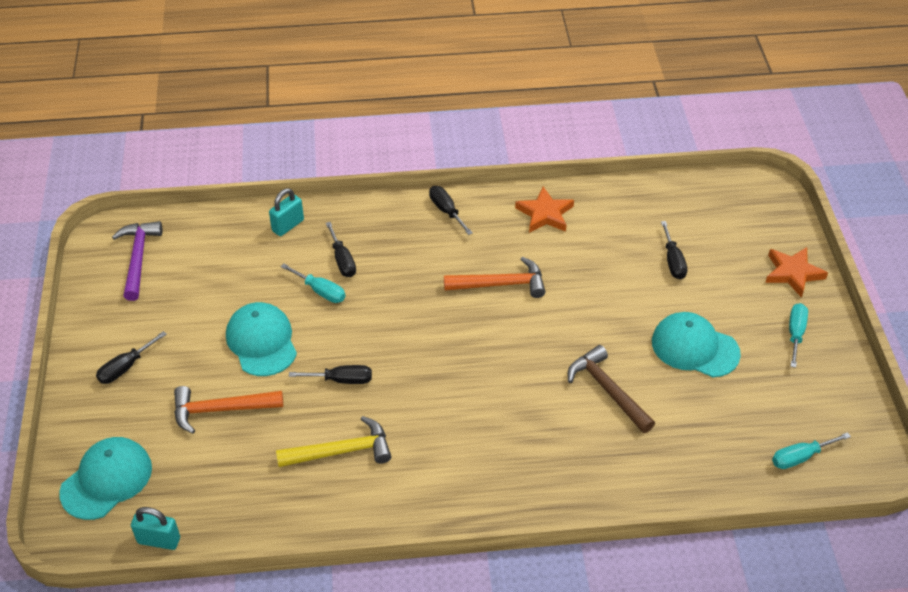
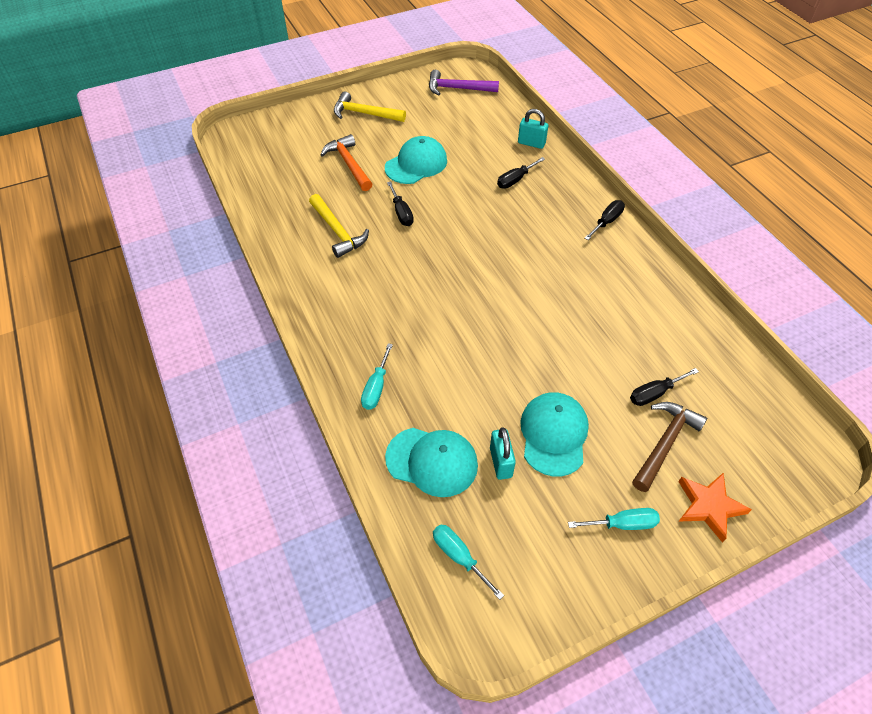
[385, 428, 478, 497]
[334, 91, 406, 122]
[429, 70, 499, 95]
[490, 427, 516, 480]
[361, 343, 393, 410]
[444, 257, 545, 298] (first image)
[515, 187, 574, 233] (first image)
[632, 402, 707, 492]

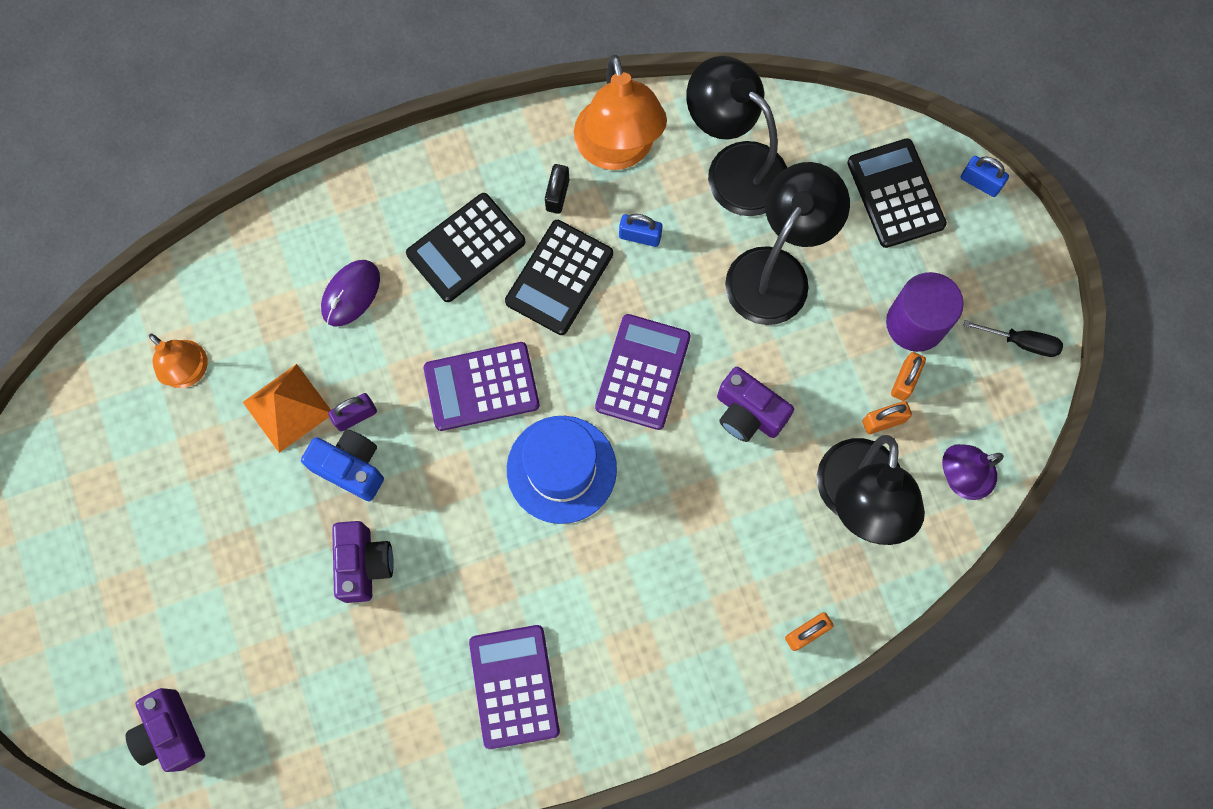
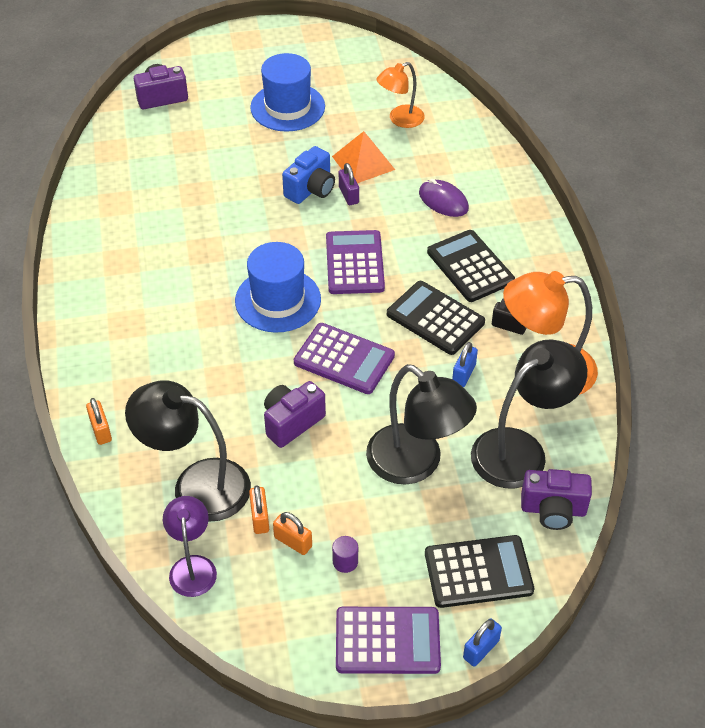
[521, 469, 592, 530]
[336, 607, 441, 674]
[332, 536, 358, 573]
[963, 320, 1063, 357] (first image)
[250, 53, 325, 132]

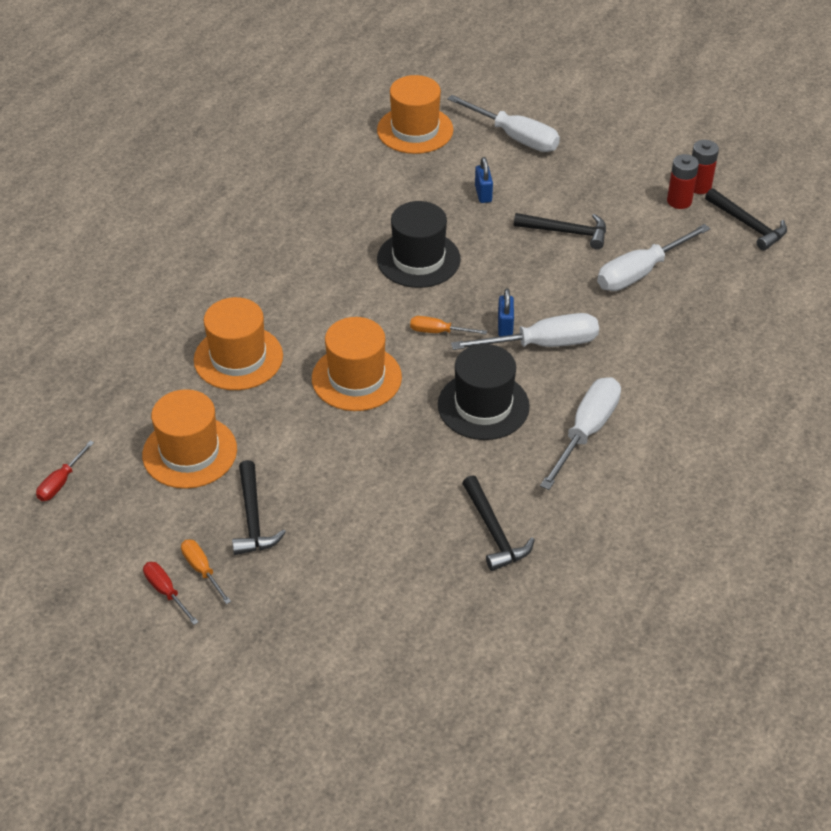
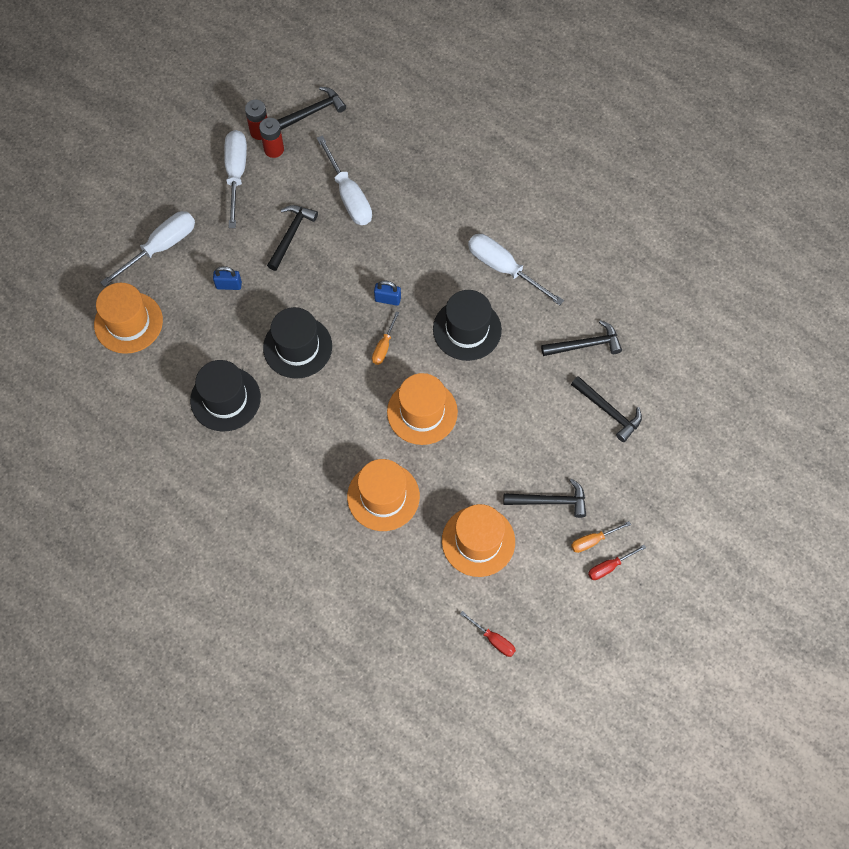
[224, 130, 247, 228]
[190, 360, 261, 432]
[571, 376, 642, 442]

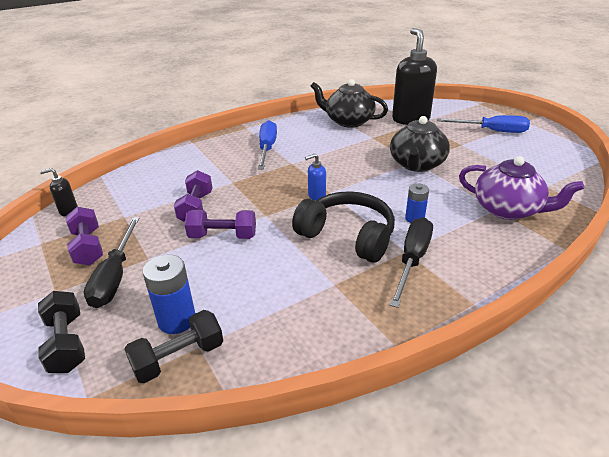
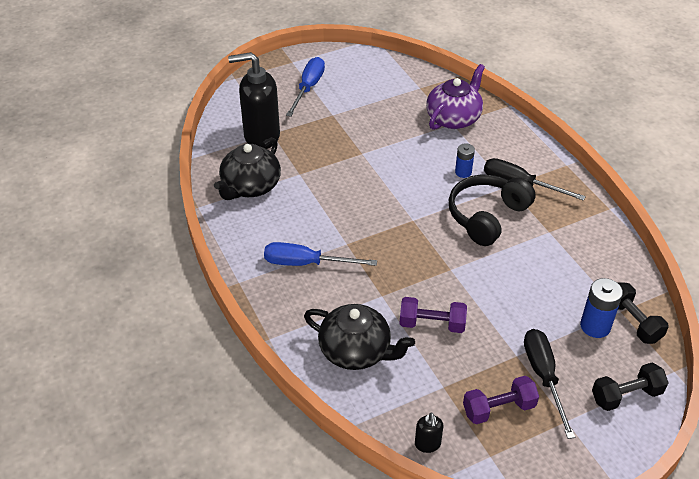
[524, 329, 575, 439]
[185, 210, 256, 239] (first image)
[305, 154, 326, 201] (first image)
[304, 304, 415, 370]

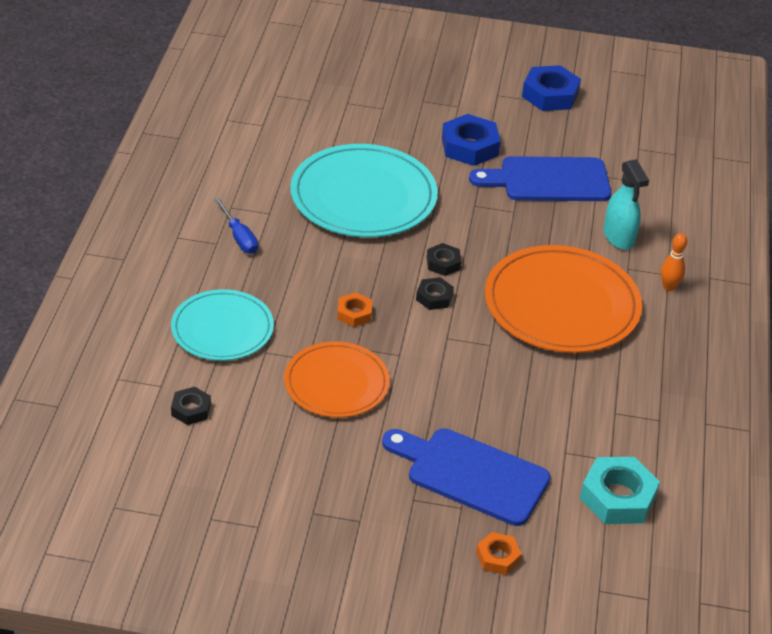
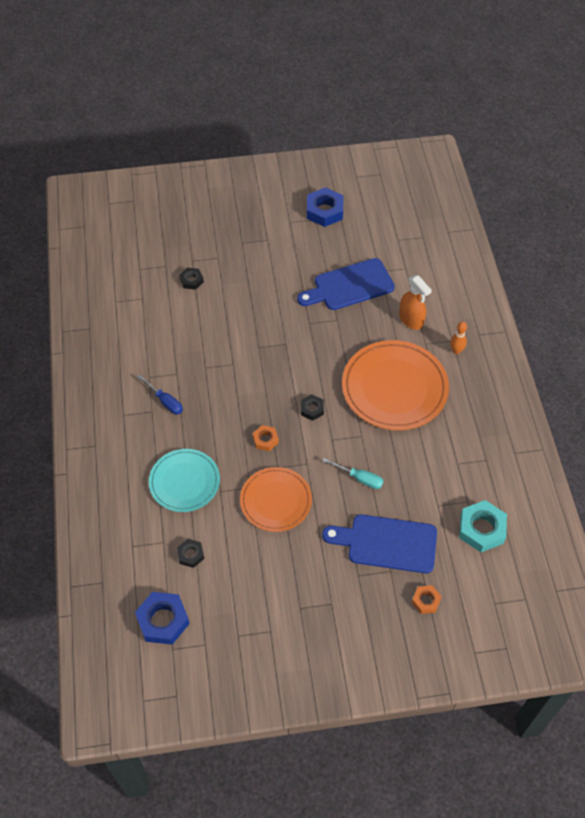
[290, 144, 438, 237] (first image)
[179, 268, 204, 290]
[135, 592, 190, 645]
[399, 275, 432, 330]
[322, 458, 383, 489]

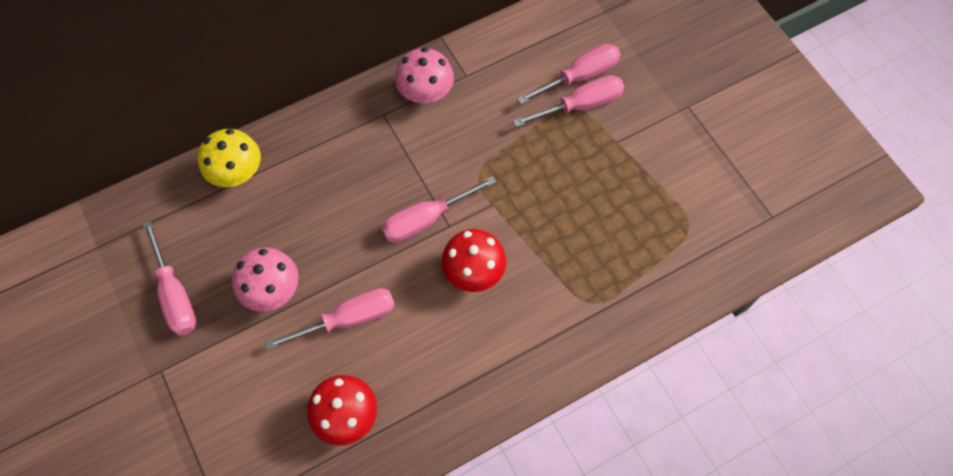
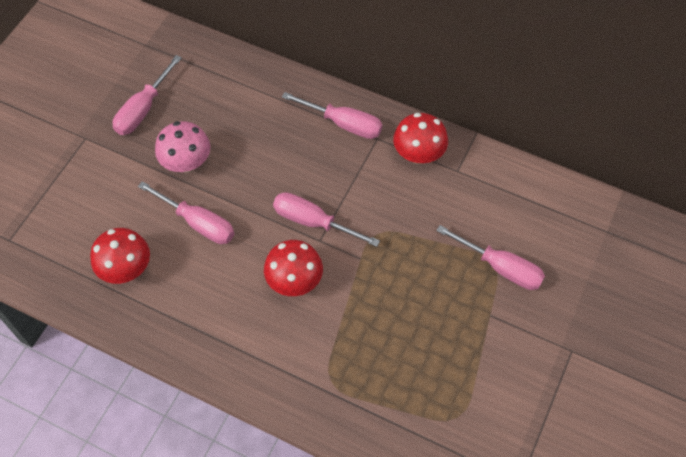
[198, 129, 261, 187] (first image)
[393, 113, 448, 164]
[282, 92, 382, 139]

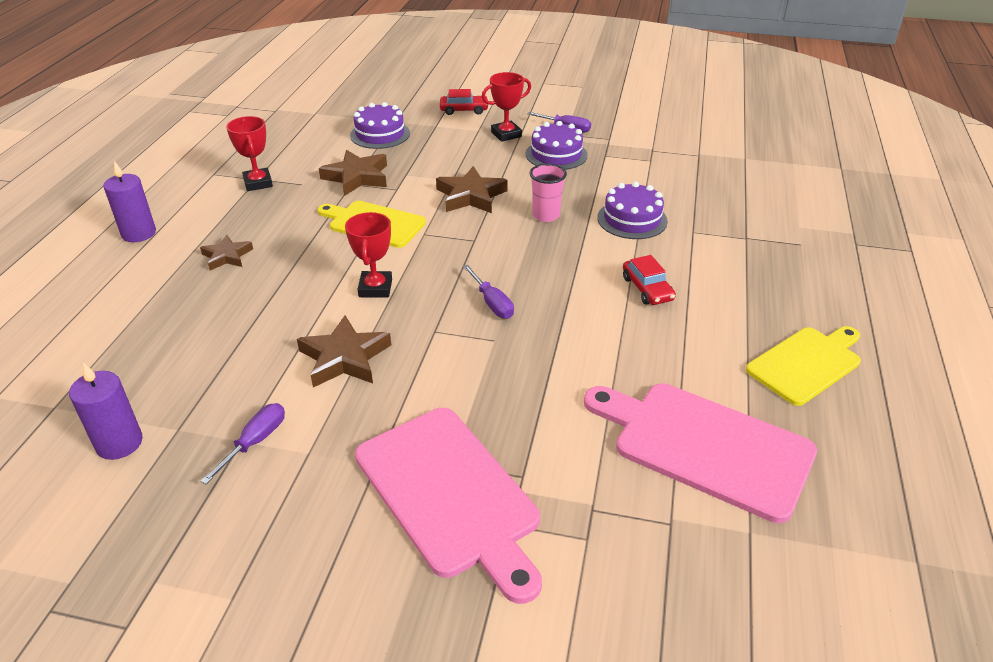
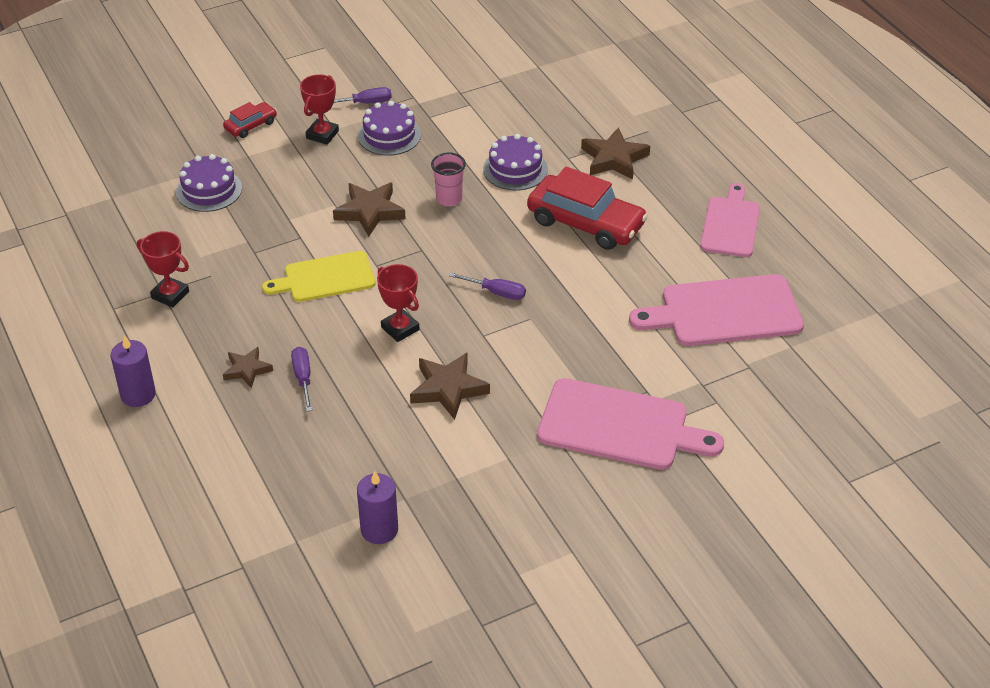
[291, 347, 312, 411]
[581, 127, 650, 180]
[527, 167, 648, 250]
[700, 183, 760, 257]

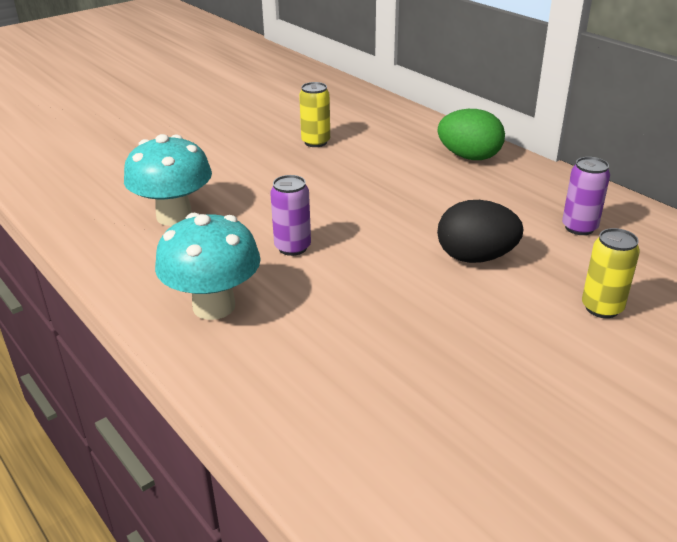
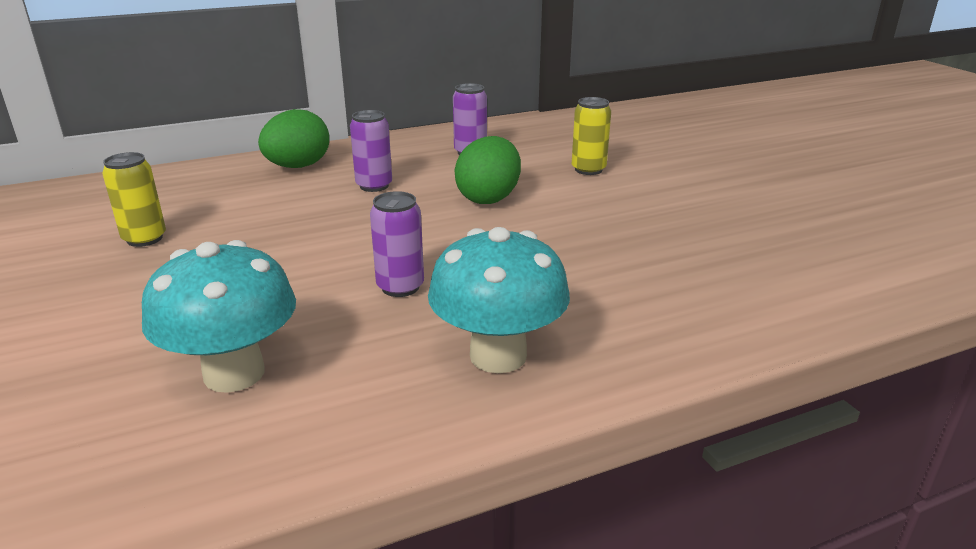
[455, 136, 521, 204]
[350, 110, 392, 192]

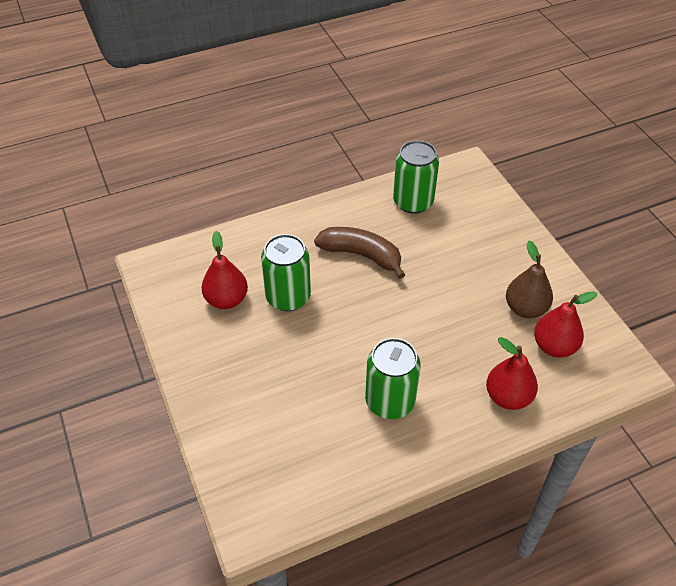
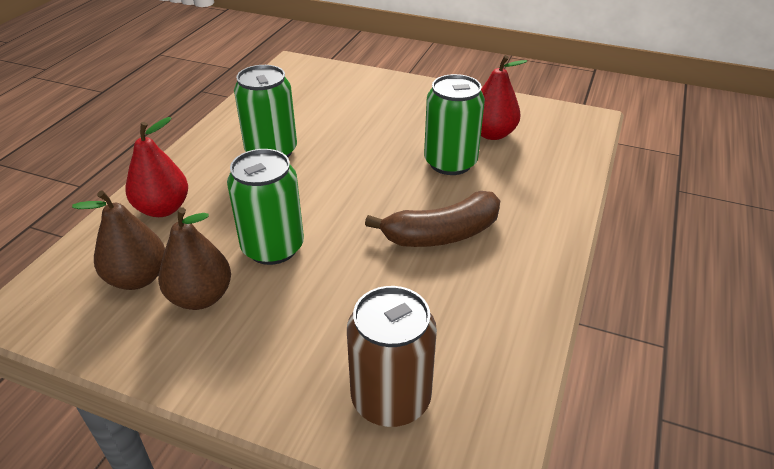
[227, 149, 304, 265]
[72, 190, 165, 290]
[347, 286, 437, 427]

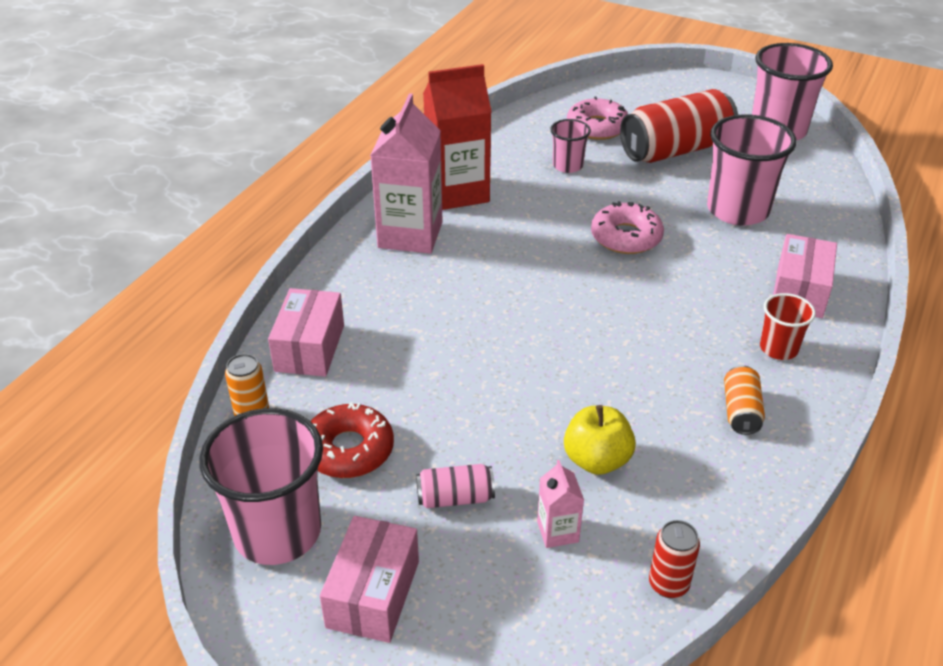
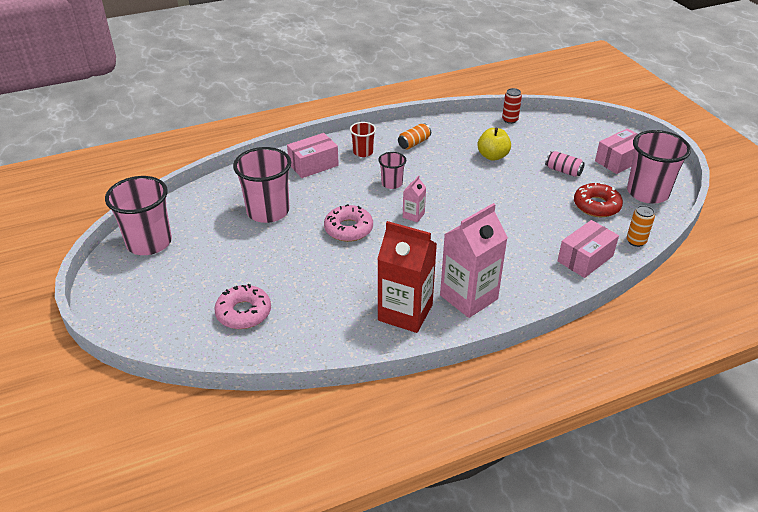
[403, 175, 426, 223]
[378, 152, 406, 189]
[620, 89, 738, 163] (first image)

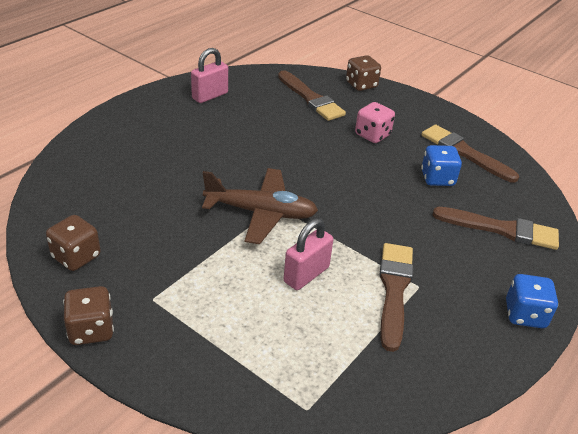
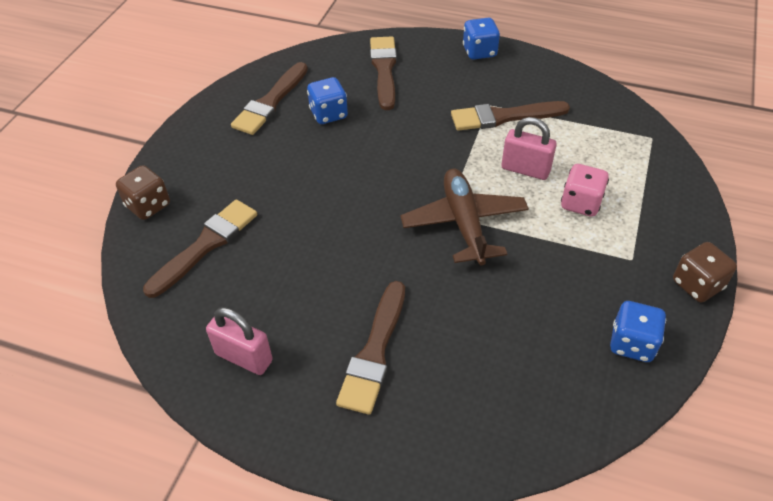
[610, 301, 666, 362]
[561, 164, 609, 217]
[336, 281, 405, 415]

